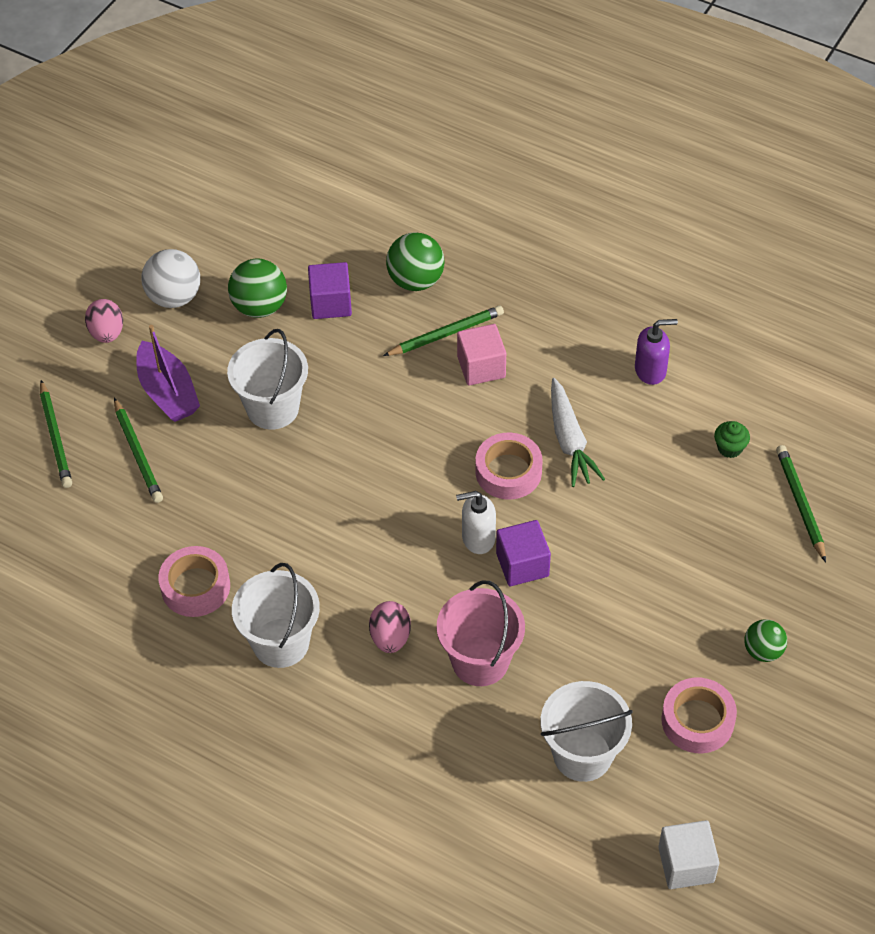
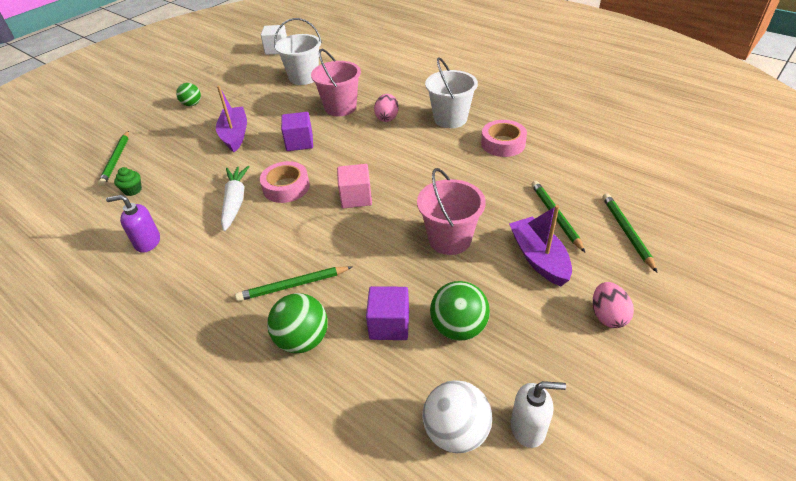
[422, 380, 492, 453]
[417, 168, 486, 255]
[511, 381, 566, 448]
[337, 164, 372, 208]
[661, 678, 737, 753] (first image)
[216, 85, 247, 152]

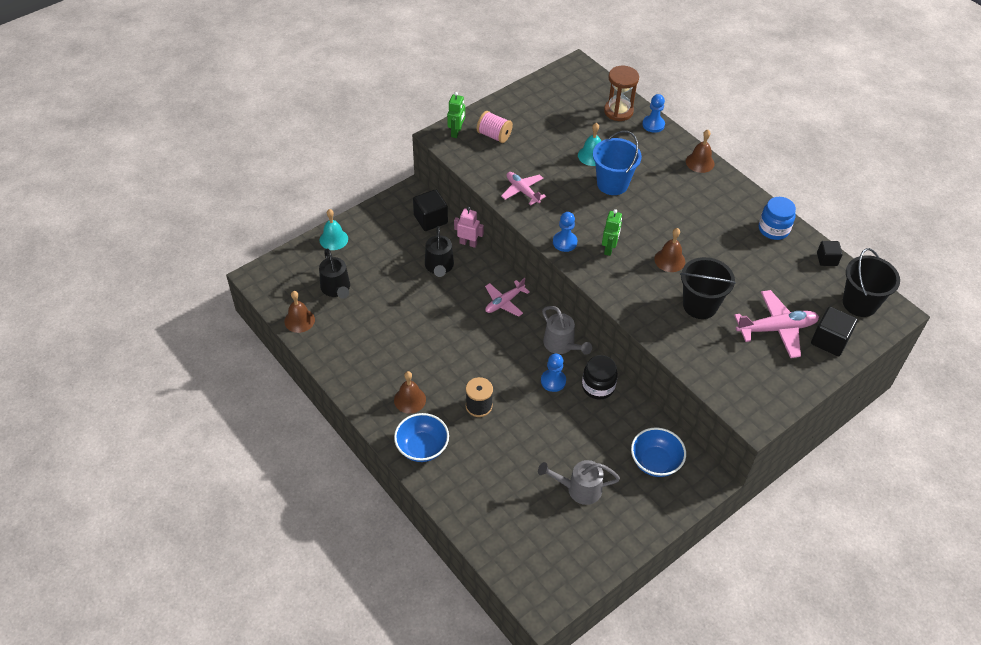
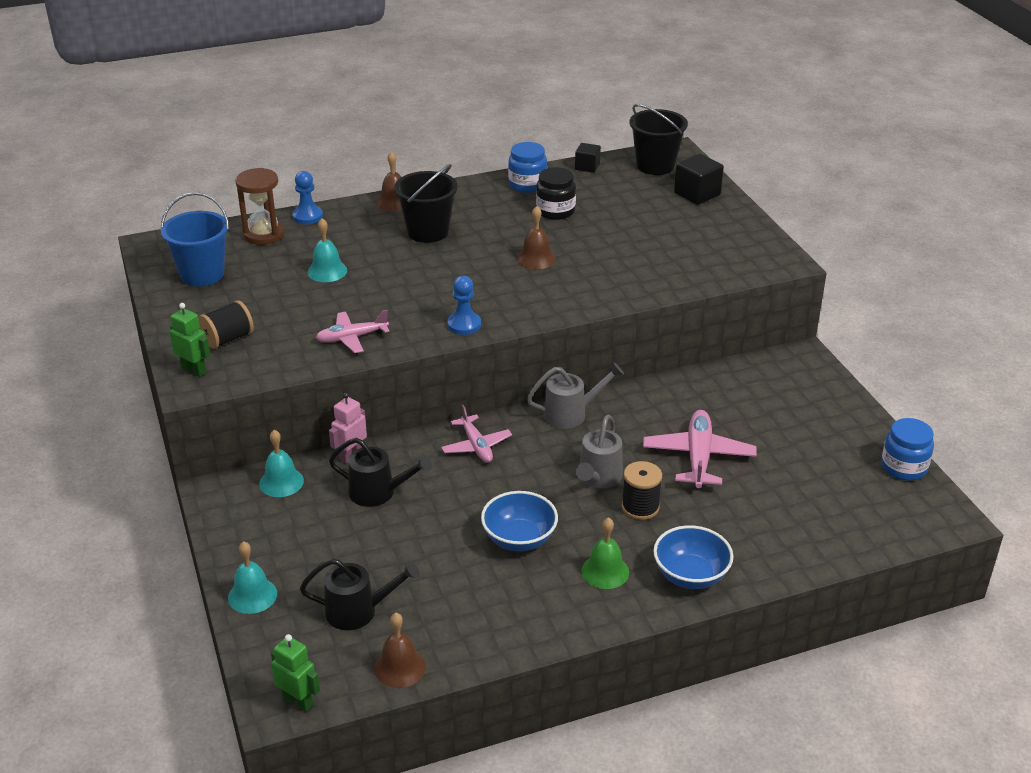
[581, 517, 629, 589]
[259, 430, 304, 497]
[198, 300, 254, 349]
[576, 415, 623, 488]
[541, 354, 566, 392] (first image)
[536, 167, 576, 220]
[160, 192, 229, 286]
[271, 634, 320, 712]
[481, 491, 558, 551]
[394, 164, 458, 243]
[643, 410, 757, 488]
[881, 418, 934, 481]

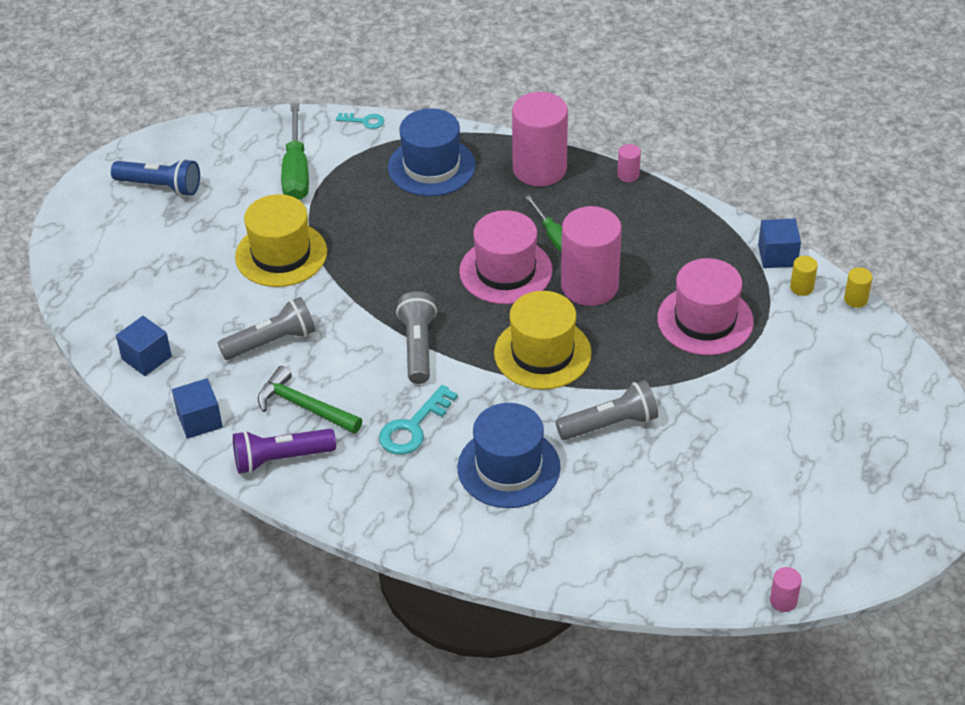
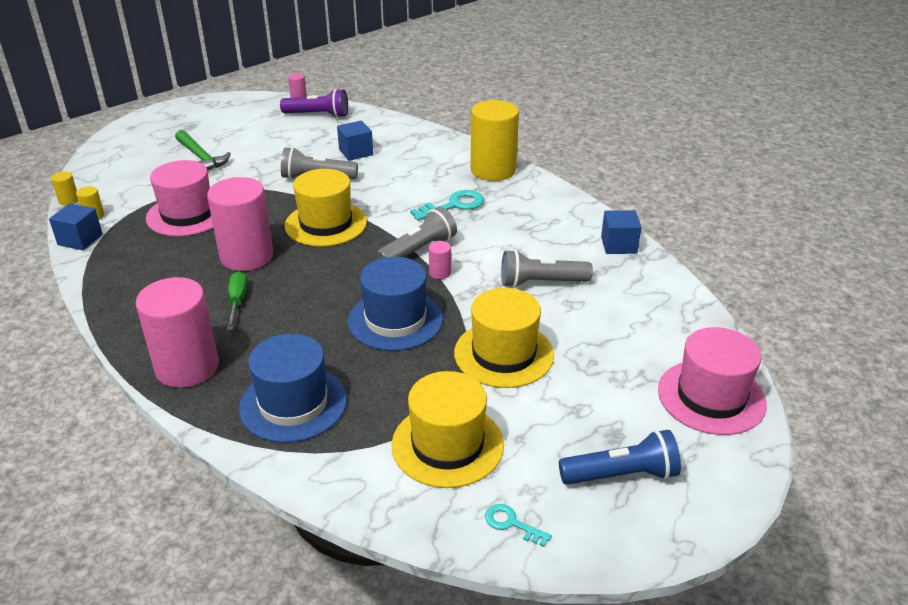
[559, 430, 681, 485]
[337, 121, 373, 161]
[280, 89, 348, 118]
[175, 130, 231, 171]
[392, 371, 504, 488]
[485, 504, 552, 547]
[376, 207, 457, 259]
[348, 257, 443, 351]
[658, 327, 767, 435]
[429, 241, 451, 279]
[471, 100, 519, 181]

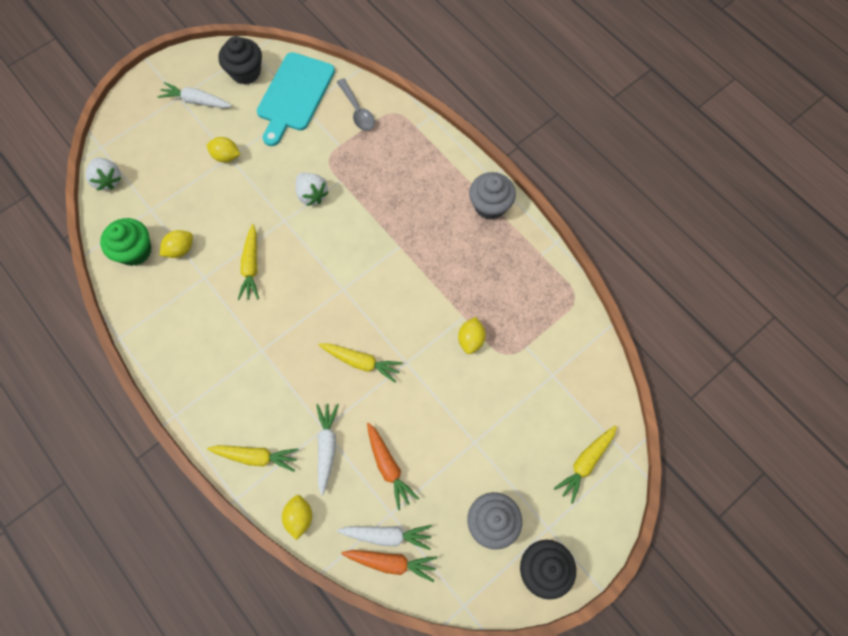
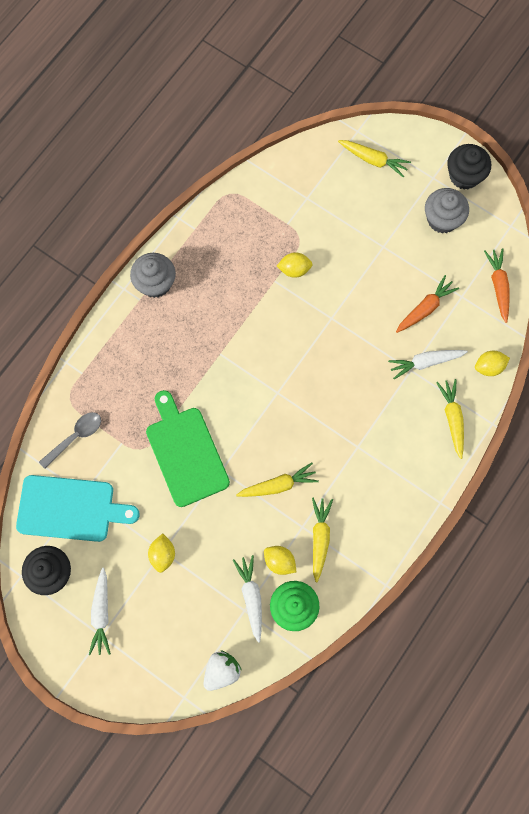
[146, 390, 230, 507]
[312, 498, 333, 582]
[233, 555, 262, 643]

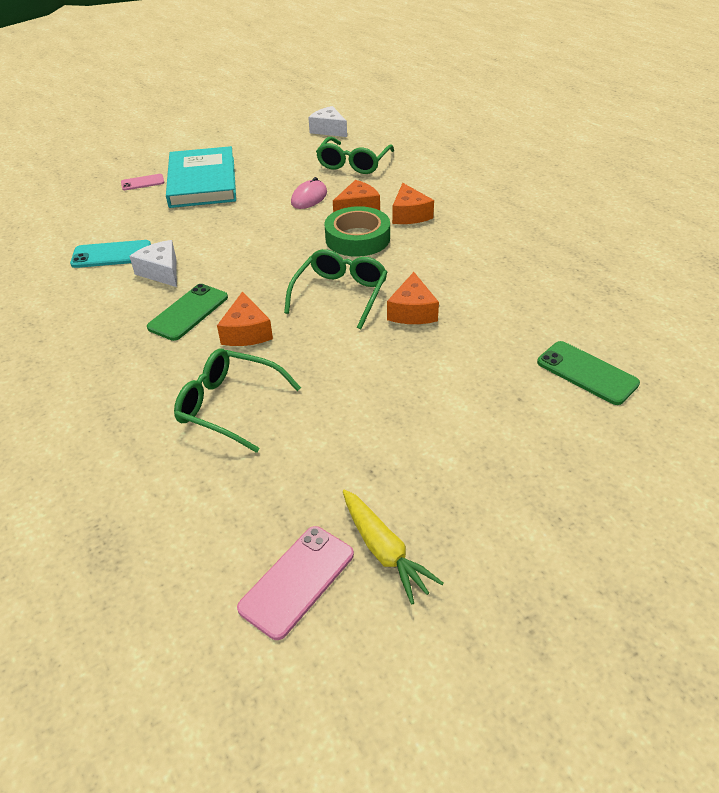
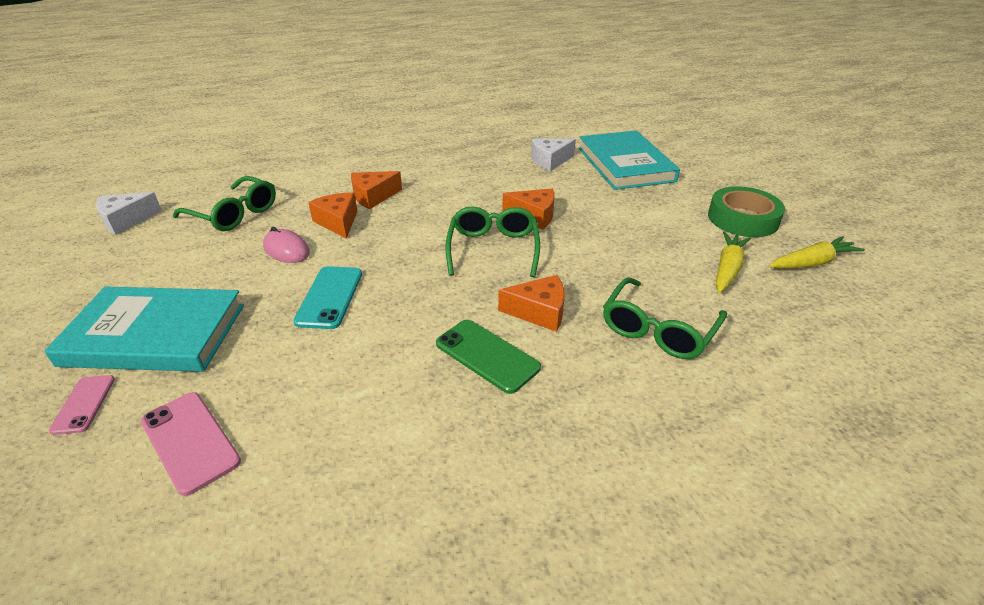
[293, 266, 362, 329]
[531, 139, 576, 171]
[141, 392, 241, 496]
[446, 206, 540, 277]
[708, 186, 785, 237]
[351, 171, 402, 209]
[578, 130, 680, 190]
[716, 232, 751, 293]

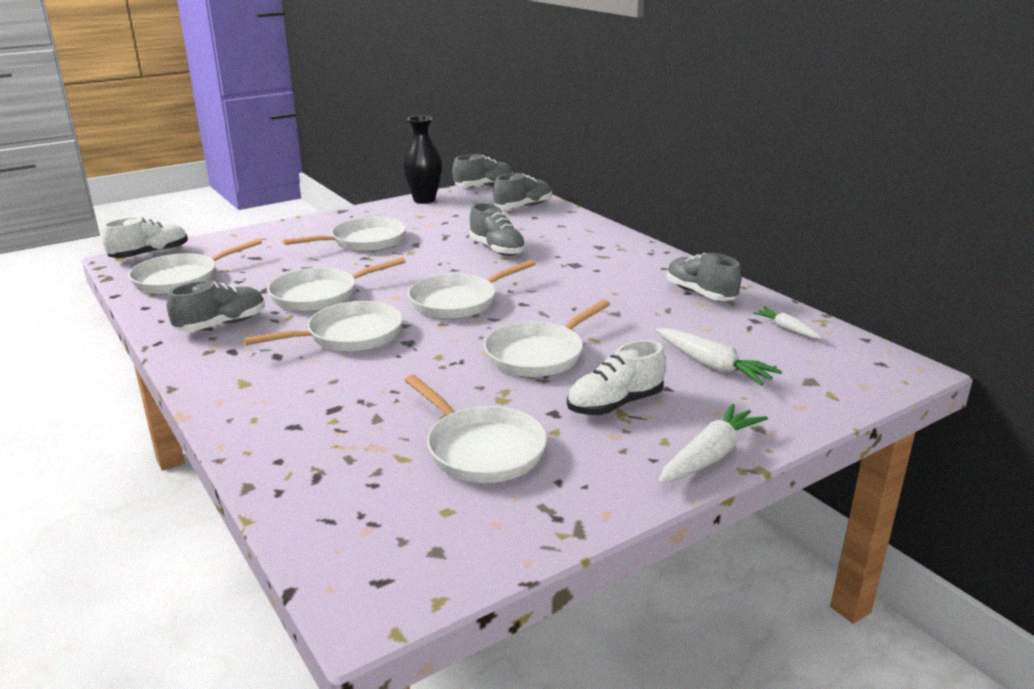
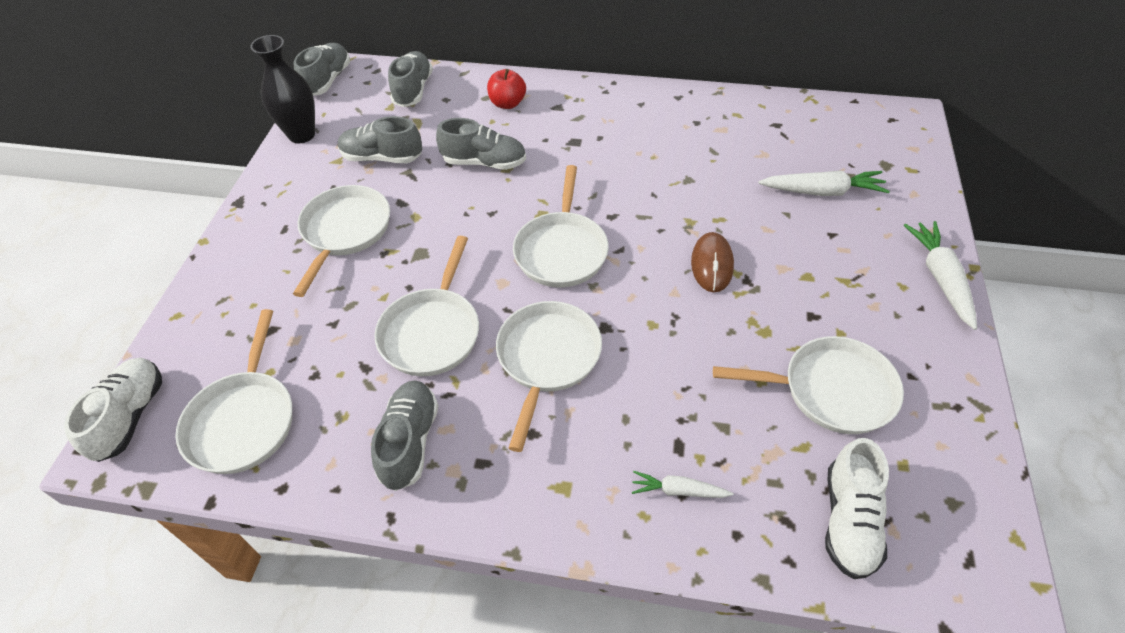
[691, 232, 734, 292]
[825, 438, 889, 579]
[338, 116, 422, 163]
[632, 471, 733, 498]
[487, 69, 526, 109]

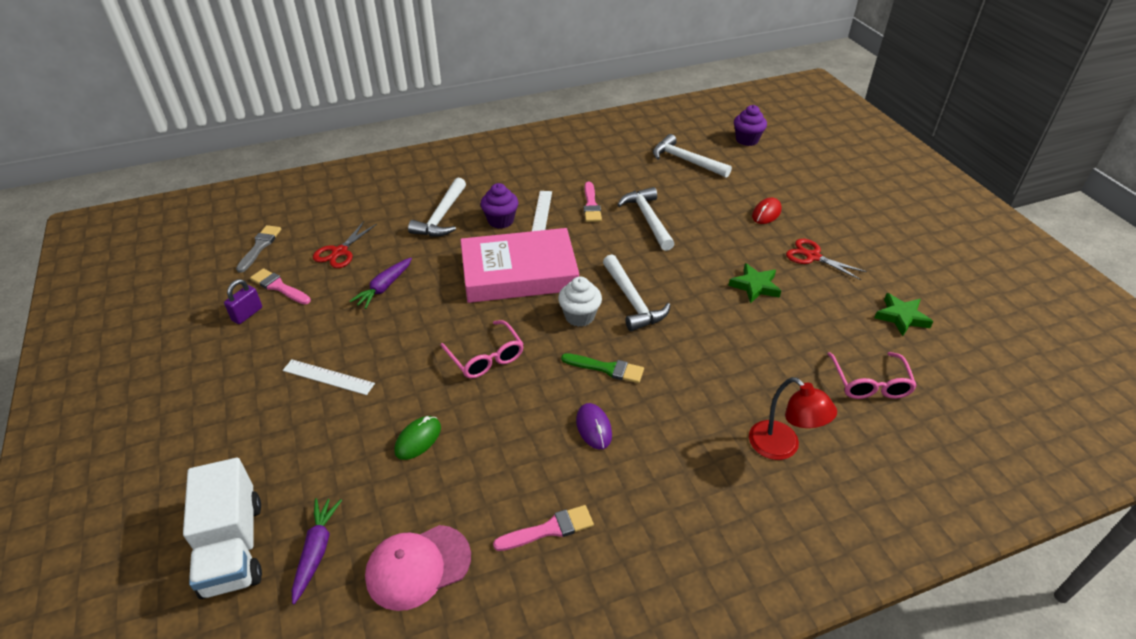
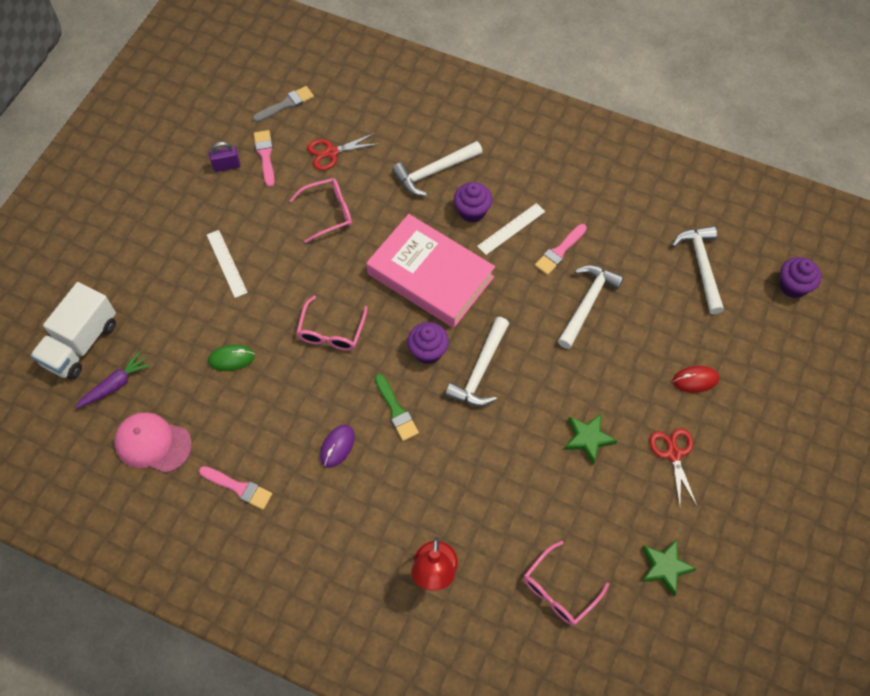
[289, 178, 352, 243]
[407, 322, 449, 364]

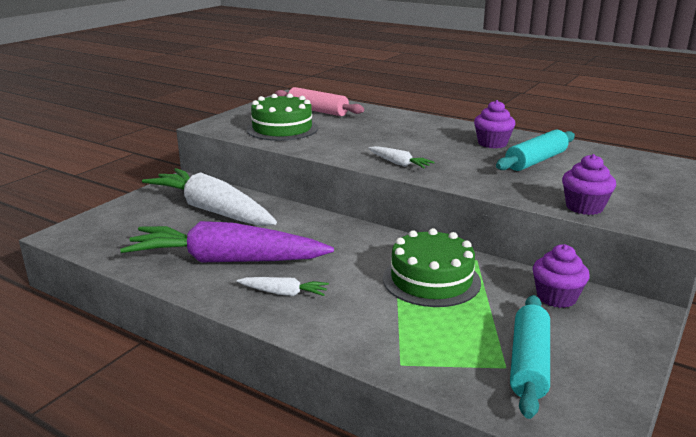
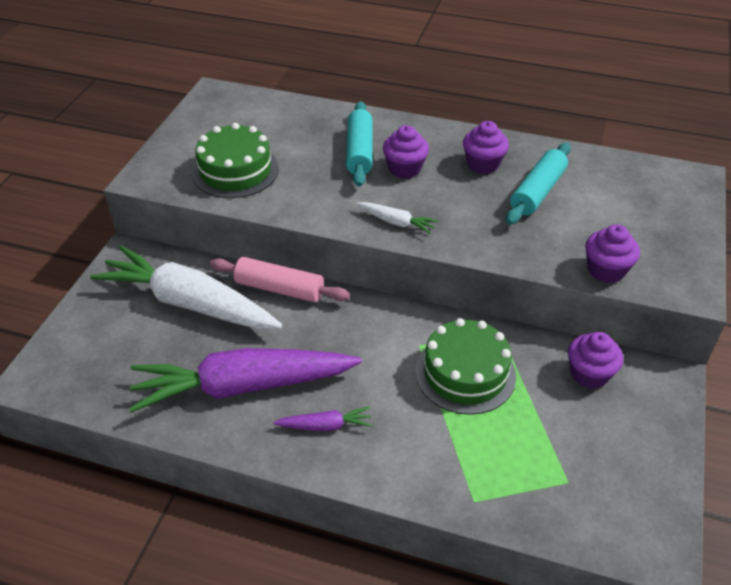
[273, 406, 372, 431]
[210, 257, 350, 302]
[346, 101, 373, 187]
[383, 125, 429, 179]

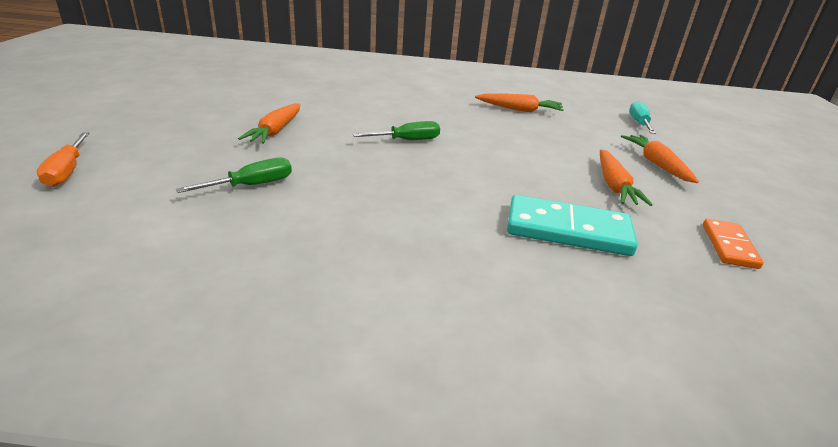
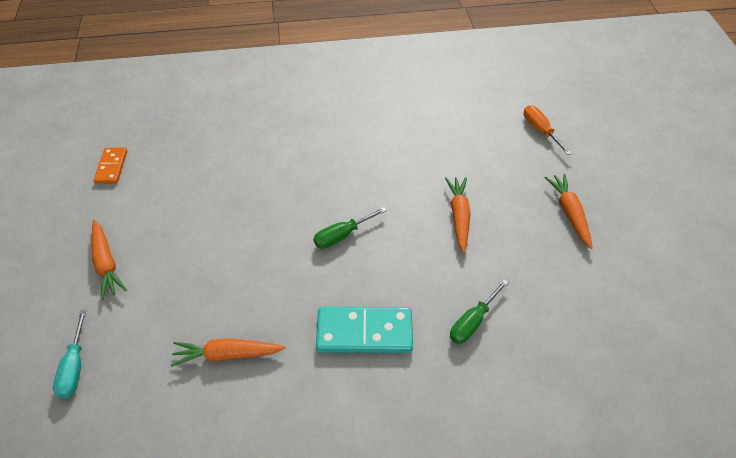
[450, 279, 509, 344]
[316, 307, 413, 353]
[544, 174, 593, 249]

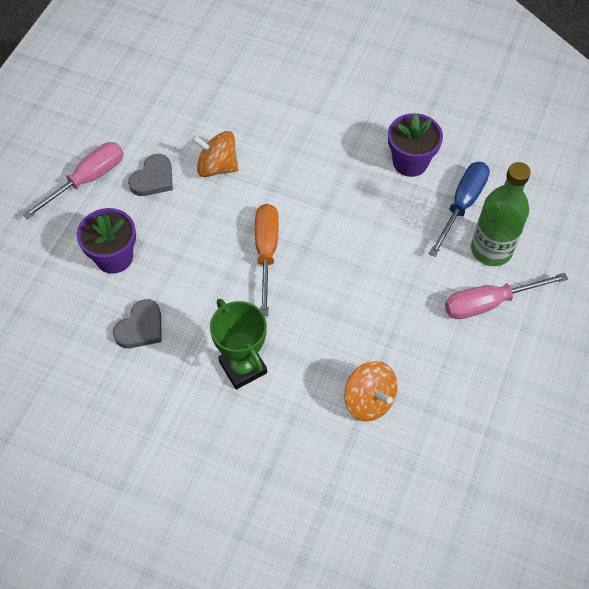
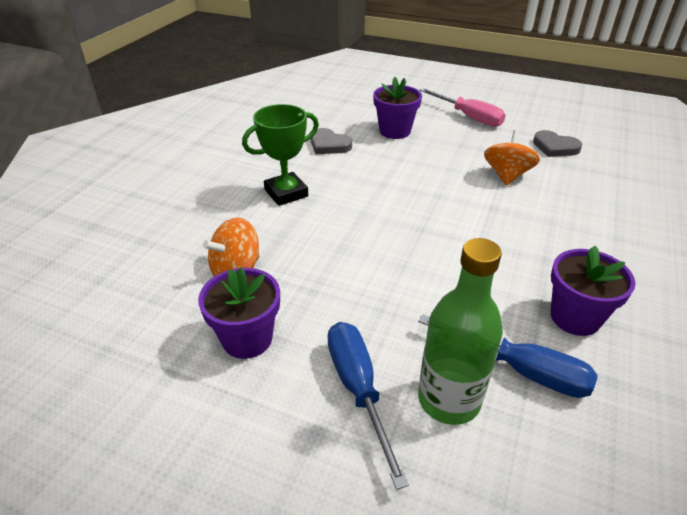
[533, 130, 582, 157]
[255, 204, 279, 316] (first image)
[328, 322, 409, 490]
[198, 268, 280, 359]

